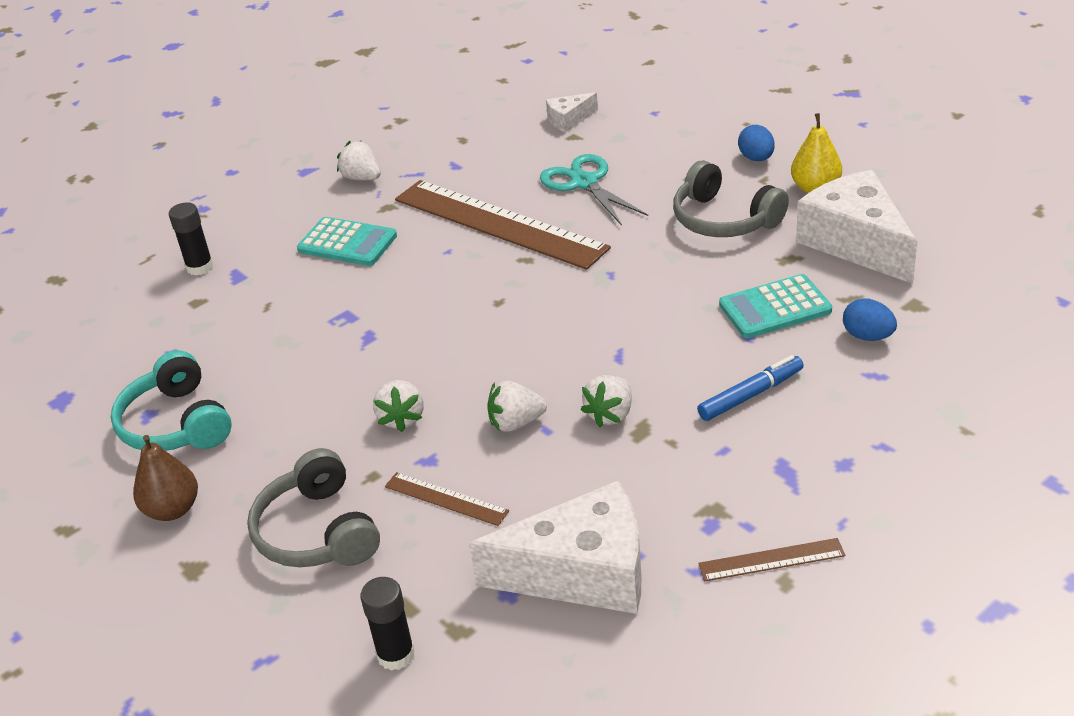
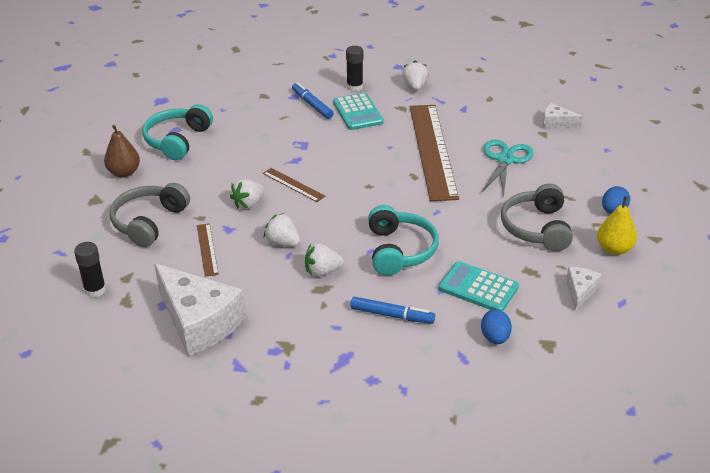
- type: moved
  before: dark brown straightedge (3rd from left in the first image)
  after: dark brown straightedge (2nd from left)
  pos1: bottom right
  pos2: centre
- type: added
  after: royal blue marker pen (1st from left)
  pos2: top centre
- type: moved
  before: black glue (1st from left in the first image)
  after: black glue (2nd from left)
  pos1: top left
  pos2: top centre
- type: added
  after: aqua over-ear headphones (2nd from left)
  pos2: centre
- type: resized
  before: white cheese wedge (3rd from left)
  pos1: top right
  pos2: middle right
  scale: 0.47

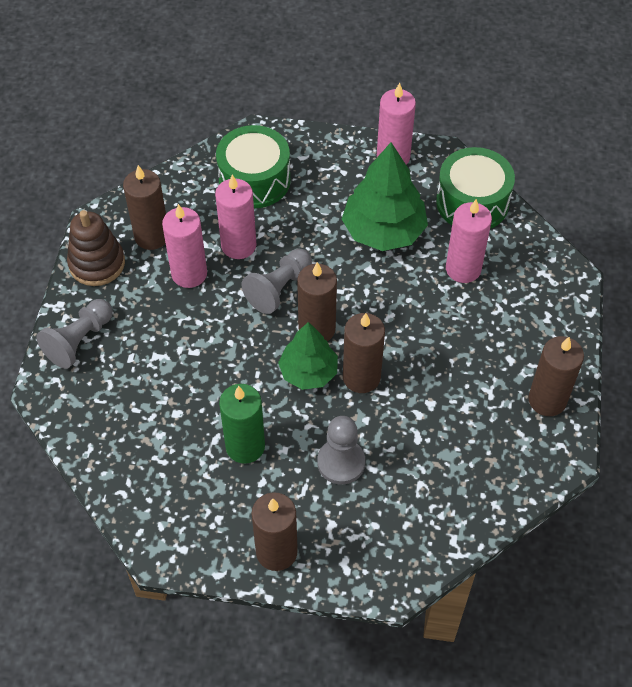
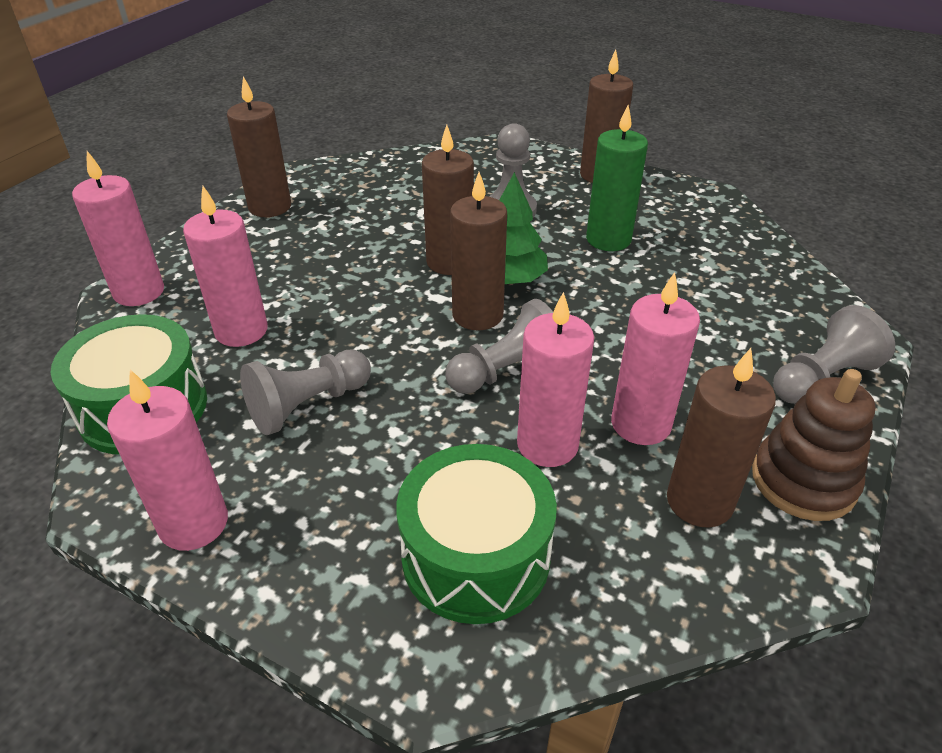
- type: added
  after: rose-pink wax candle (1st from left)
  pos2: top left
- type: replaced
  before: green toy tree (2nd from left)
  after: ash-grey chess pawn (1st from left)
  pos1: top centre
  pos2: middle left

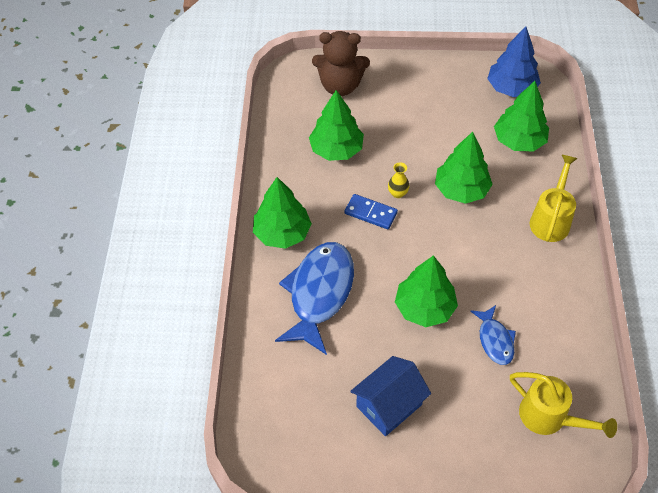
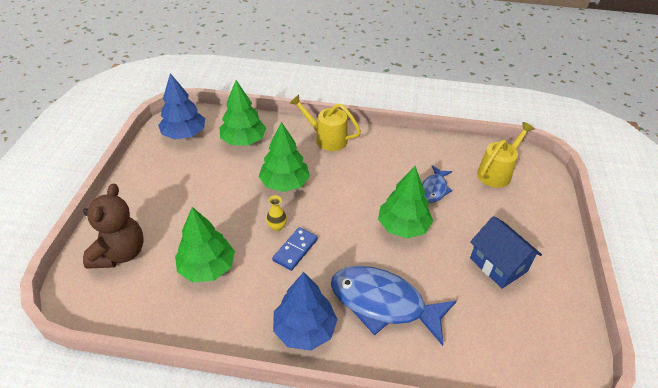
- type: recoloured
  before: green toy tree (1st from left)
  after: royal blue toy tree (2nd from left)
  pos1: centre
  pos2: bottom centre
- type: turned
  before: royal blue fish (2nd from left)
  pos1: bottom right
  pos2: centre
  turn: 120

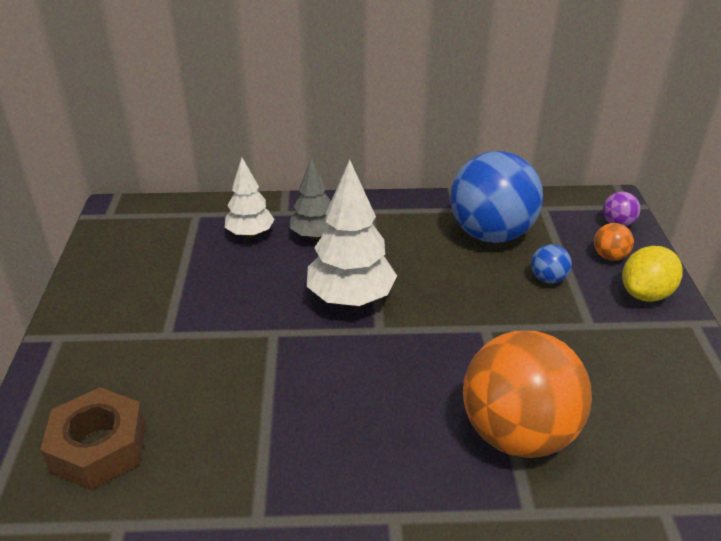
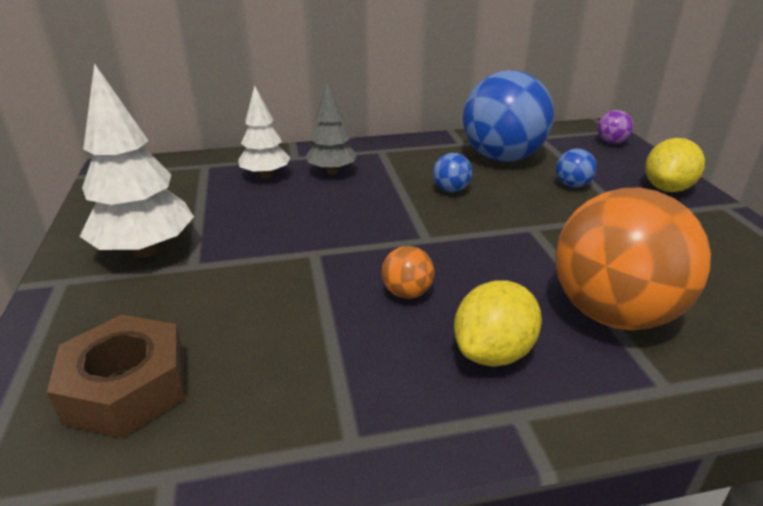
- type: moved
  before: white toy tree (2nd from left in the first image)
  after: white toy tree (1st from left)
  pos1: centre
  pos2: top left
- type: moved
  before: bright orange sphere (2nd from left in the first image)
  after: bright orange sphere (1st from left)
  pos1: middle right
  pos2: centre
- type: added
  after: royal blue sphere (1st from left)
  pos2: centre
- type: added
  after: yellow lemon (1st from left)
  pos2: centre

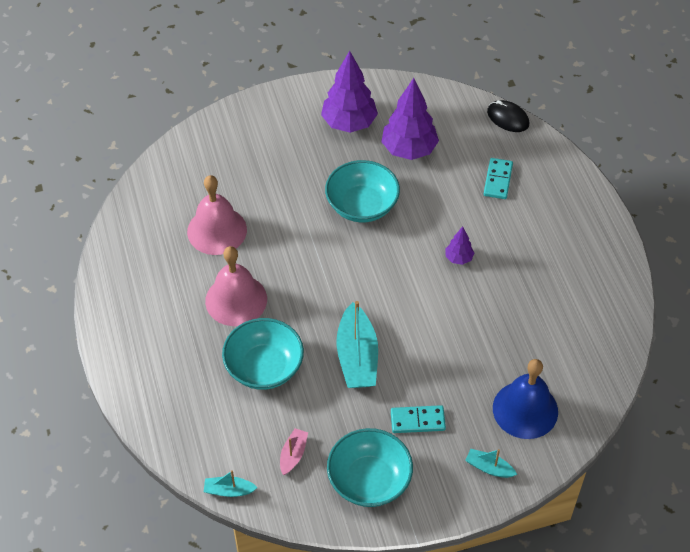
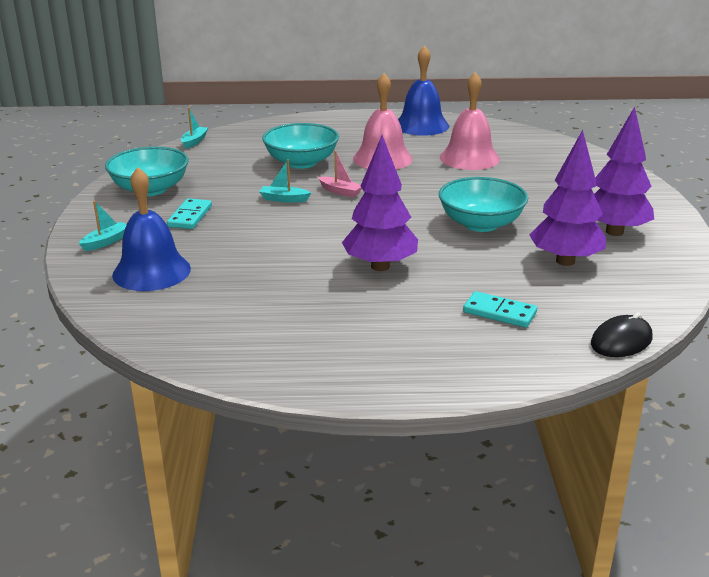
- type: resized
  before: aqua boat (2nd from left in the first image)
  pos1: centre
  pos2: top centre
  scale: 0.5
- type: moved
  before: rose-pink boat
  pos1: bottom centre
  pos2: top centre
- type: resized
  before: royal purple toy tree (3rd from left in the first image)
  pos1: centre
  pos2: centre
  scale: 2.07
- type: added
  after: royal blue school bell (2nd from left)
  pos2: top centre

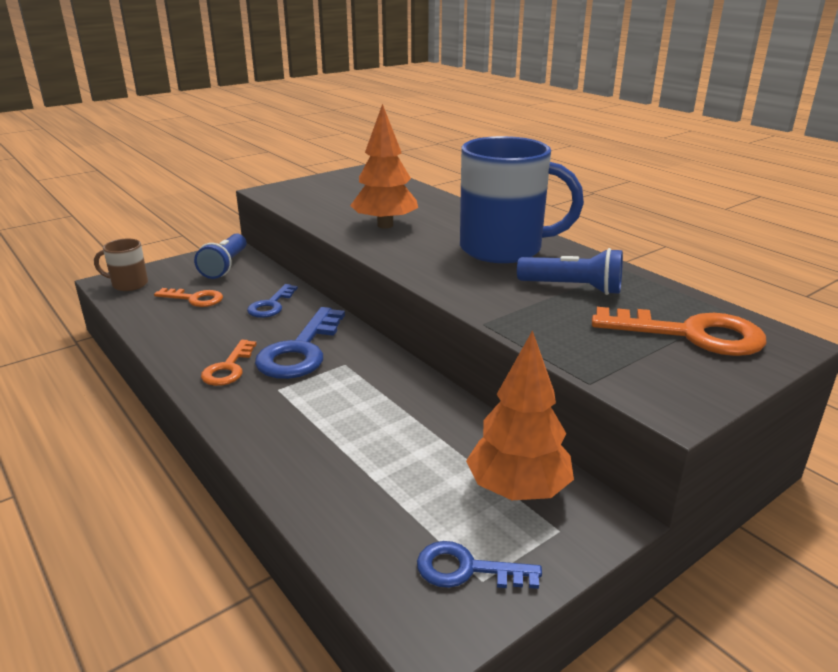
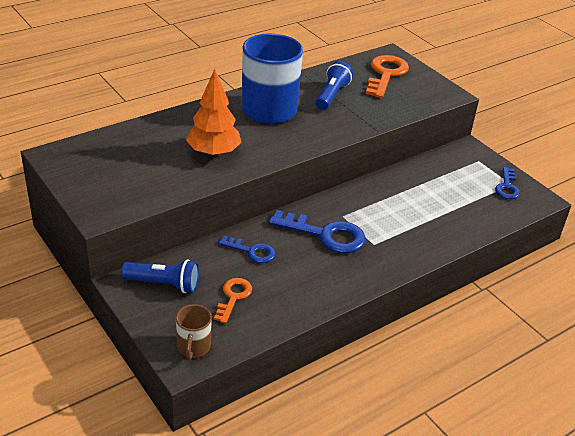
- type: removed
  before: bright orange latchkey (2nd from left)
  pos1: middle left
- type: removed
  before: bright orange toy tree (2nd from left)
  pos1: centre

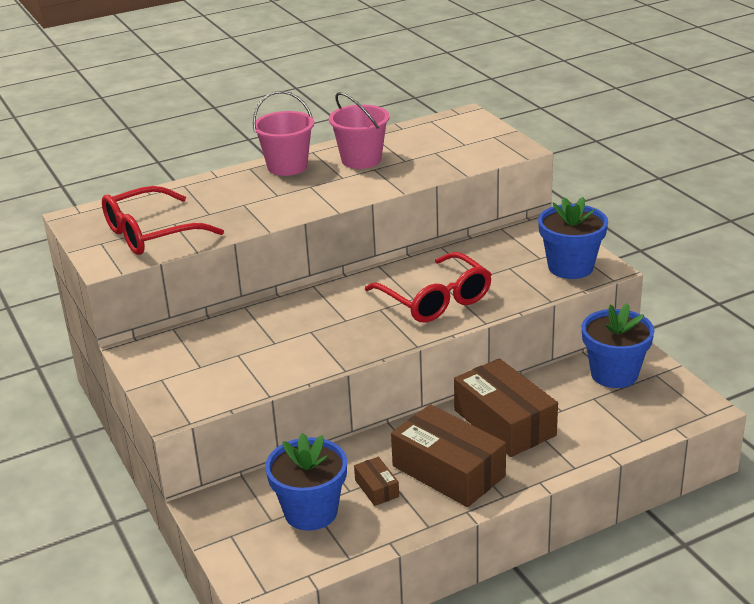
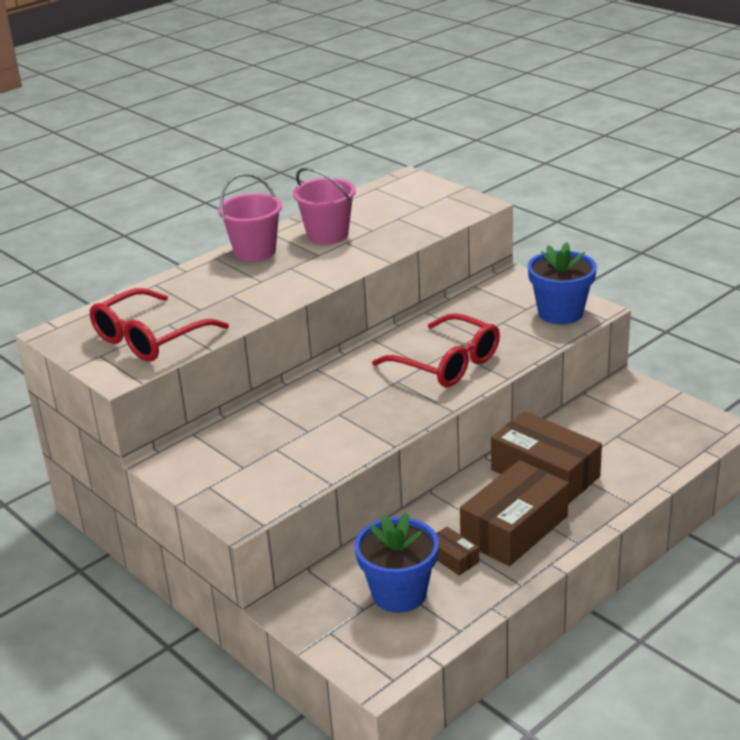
- type: turned
  before: dark brown package (2nd from left)
  pos1: bottom centre
  pos2: bottom right
  turn: -75
- type: removed
  before: royal blue potted plant (3rd from left)
  pos1: middle right

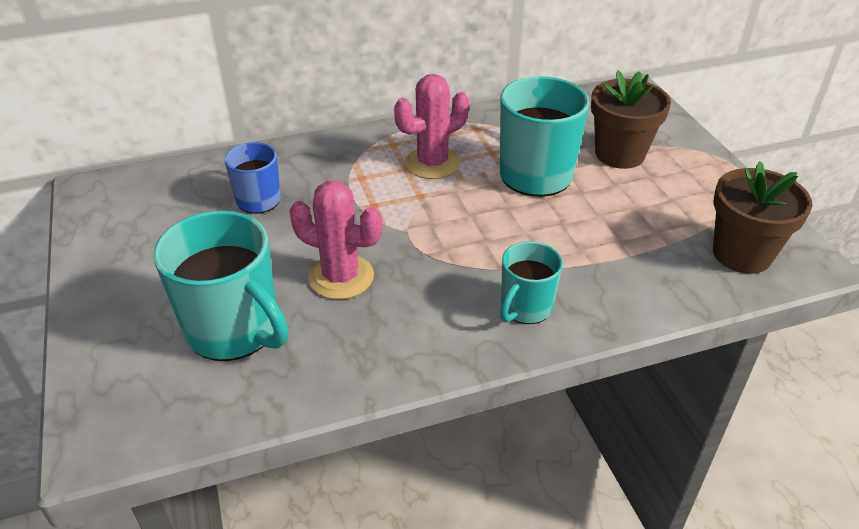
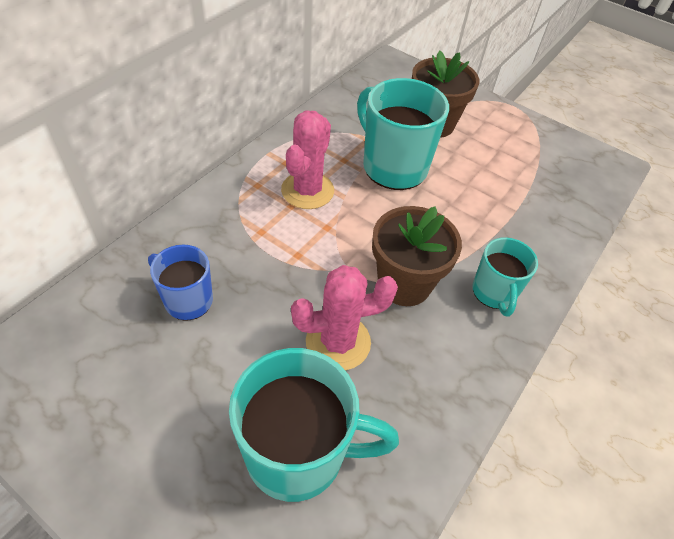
- type: moved
  before: dark brown potted plant (2nd from left in the first image)
  after: dark brown potted plant (1st from left)
  pos1: middle right
  pos2: centre

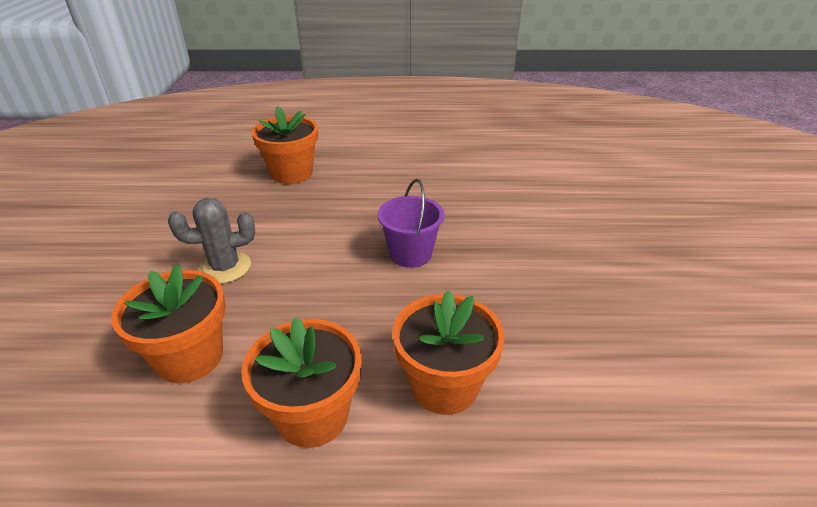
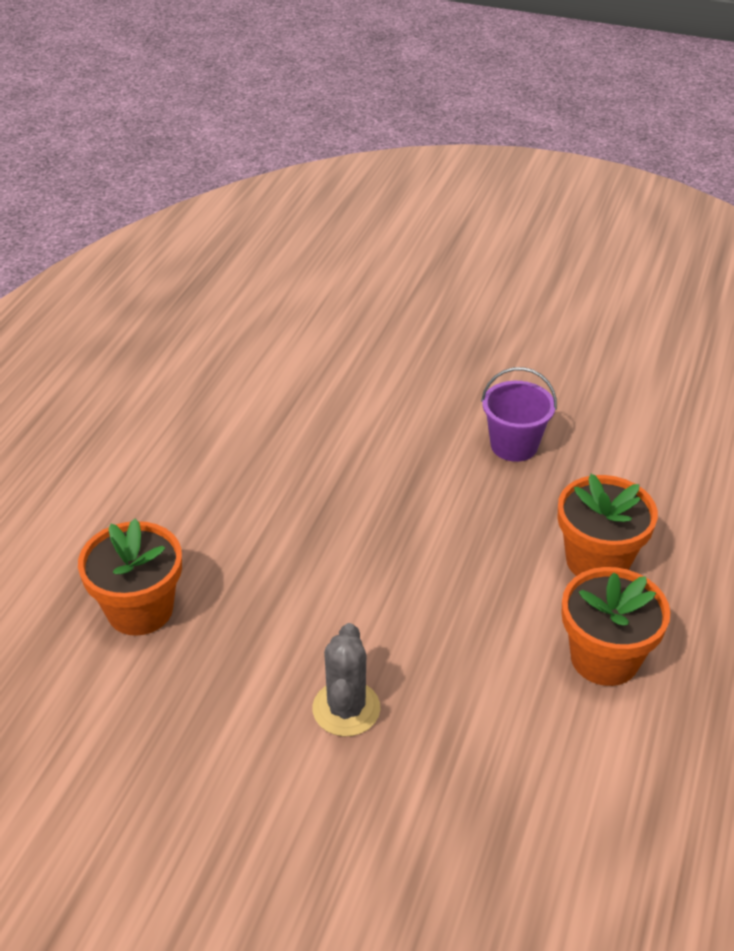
- type: moved
  before: royal purple pail
  pos1: centre
  pos2: middle right
- type: removed
  before: bright orange potted plant (1st from left)
  pos1: middle left

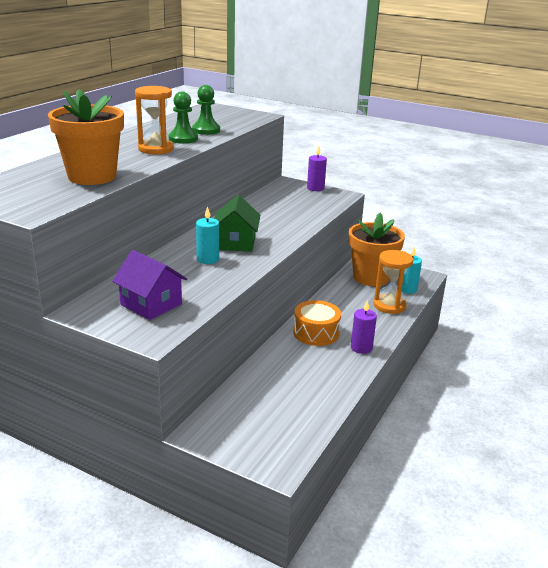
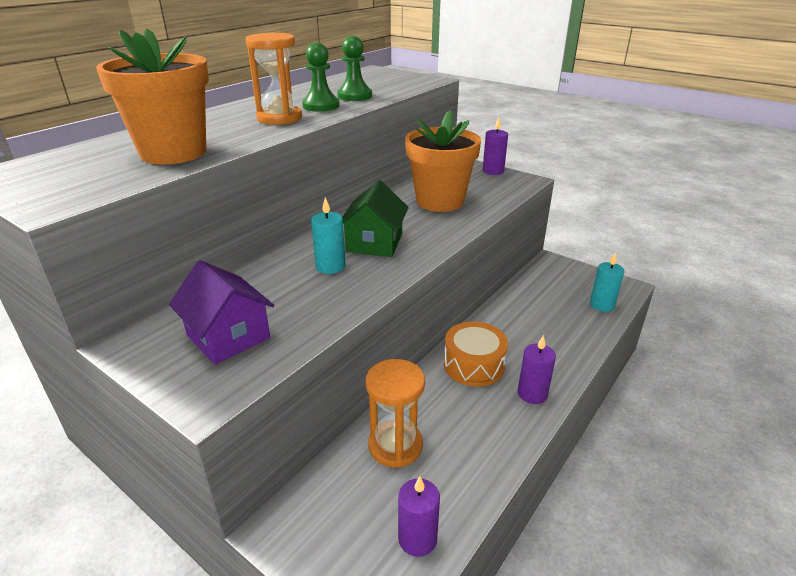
- type: moved
  before: bright orange sand timer (2nd from left)
  pos1: middle right
  pos2: bottom centre
- type: added
  after: royal purple wax candle (1st from left)
  pos2: bottom centre
- type: moved
  before: bright orange potted plant (2nd from left)
  pos1: middle right
  pos2: top centre

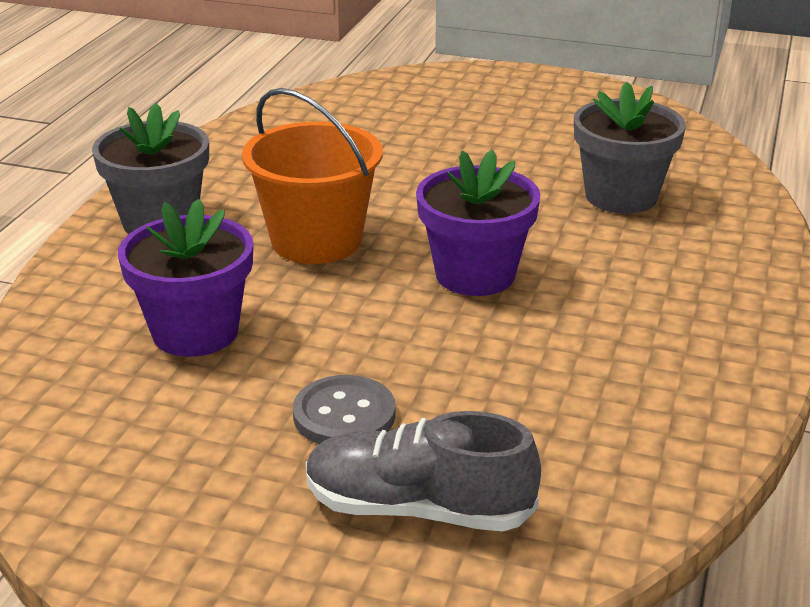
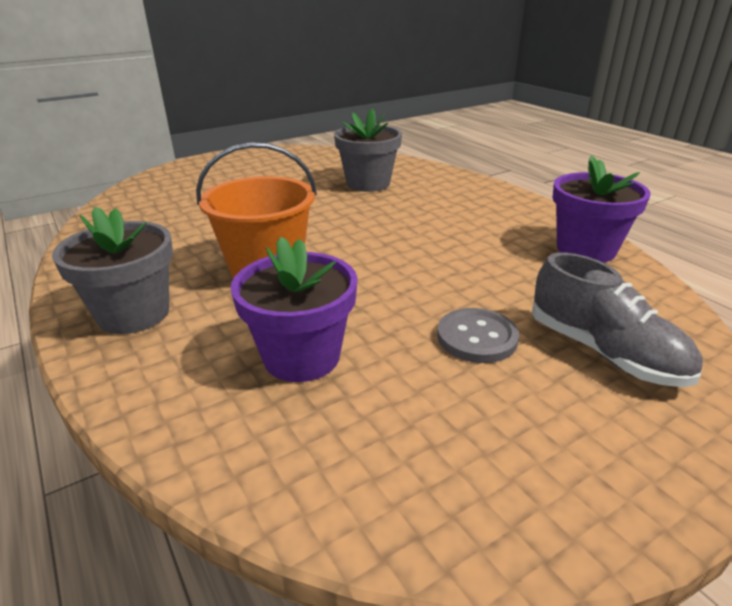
- type: turned
  before: ash-grey sneaker
  pos1: bottom centre
  pos2: middle right
  turn: -90
- type: moved
  before: royal purple potted plant (2nd from left)
  pos1: centre
  pos2: middle right

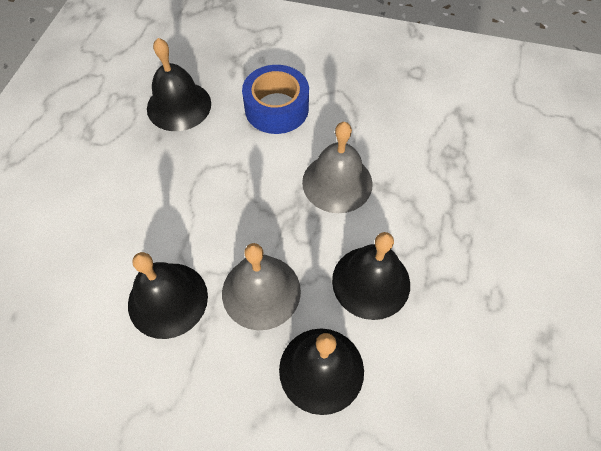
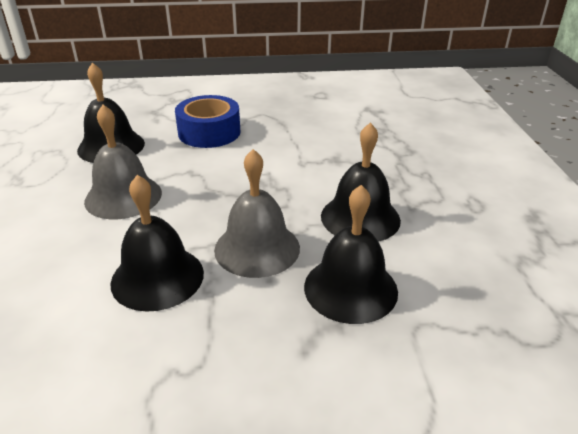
- type: moved
  before: ash-grey school bell (2nd from left in the first image)
  after: ash-grey school bell (1st from left)
  pos1: centre
  pos2: middle left

